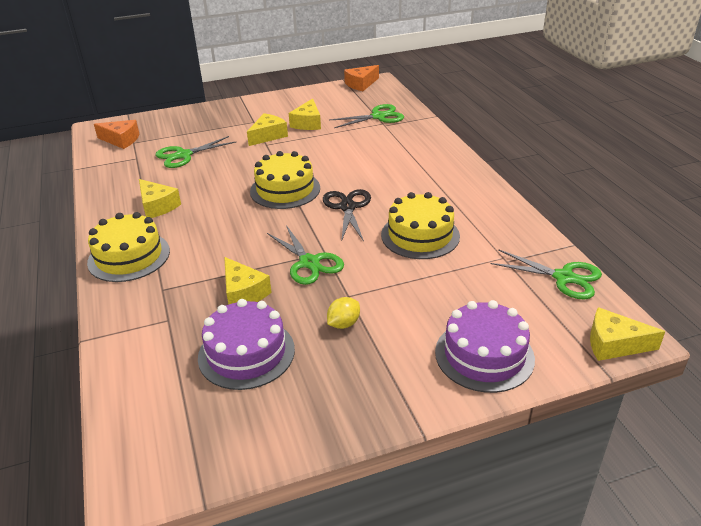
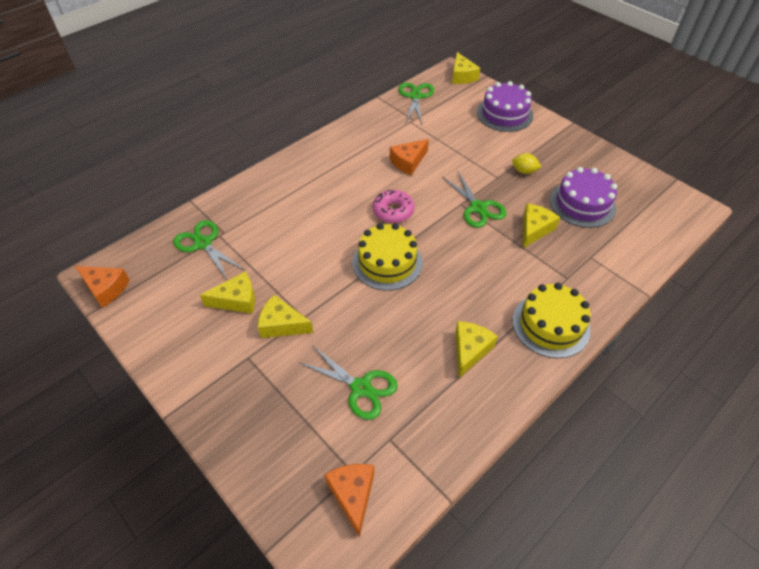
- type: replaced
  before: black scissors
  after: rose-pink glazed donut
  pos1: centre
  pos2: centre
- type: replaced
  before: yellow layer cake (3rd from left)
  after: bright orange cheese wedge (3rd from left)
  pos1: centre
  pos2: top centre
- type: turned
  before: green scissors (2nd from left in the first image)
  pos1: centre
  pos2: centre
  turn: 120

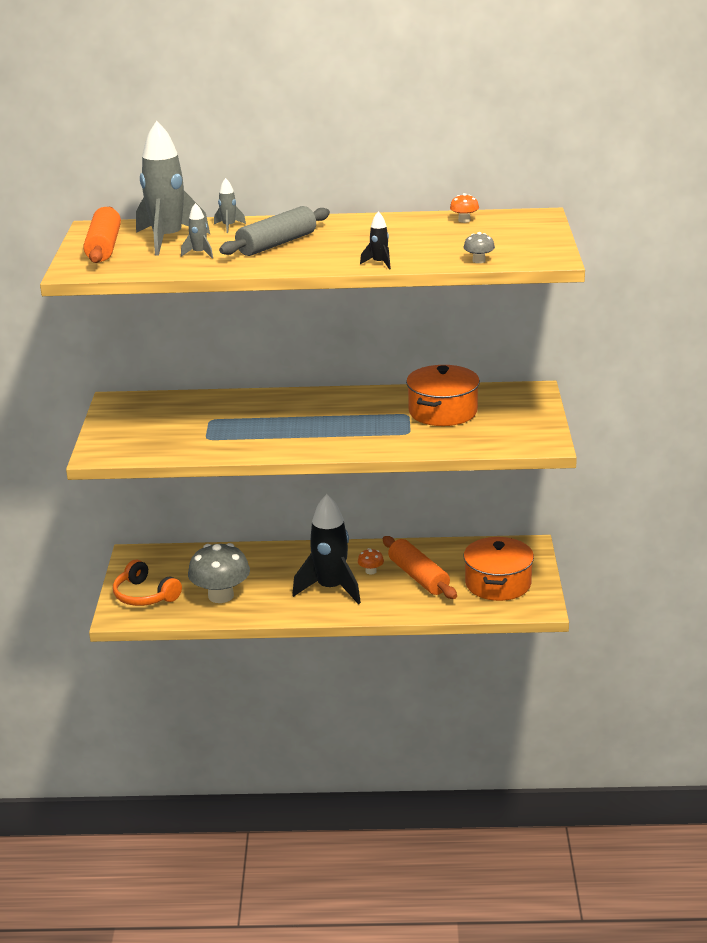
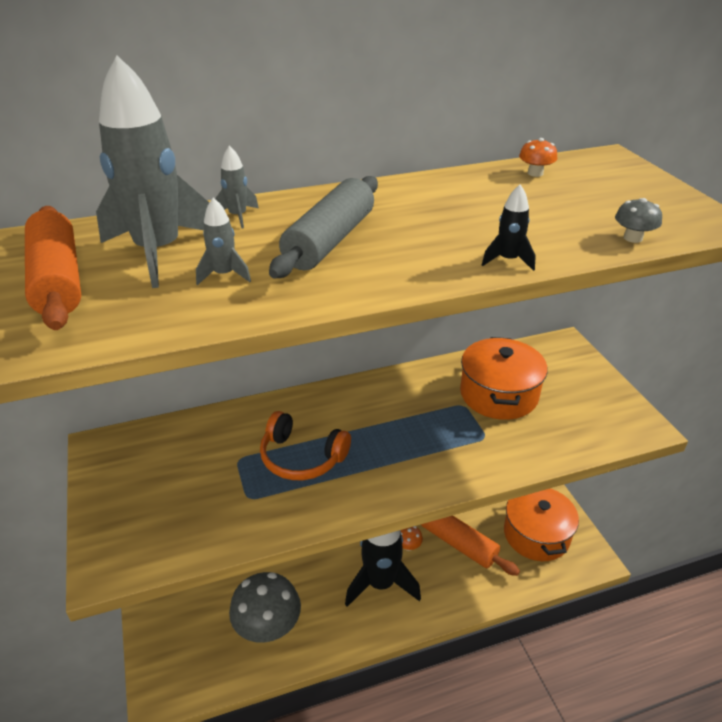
- type: moved
  before: bright orange over-ear headphones
  pos1: middle left
  pos2: centre

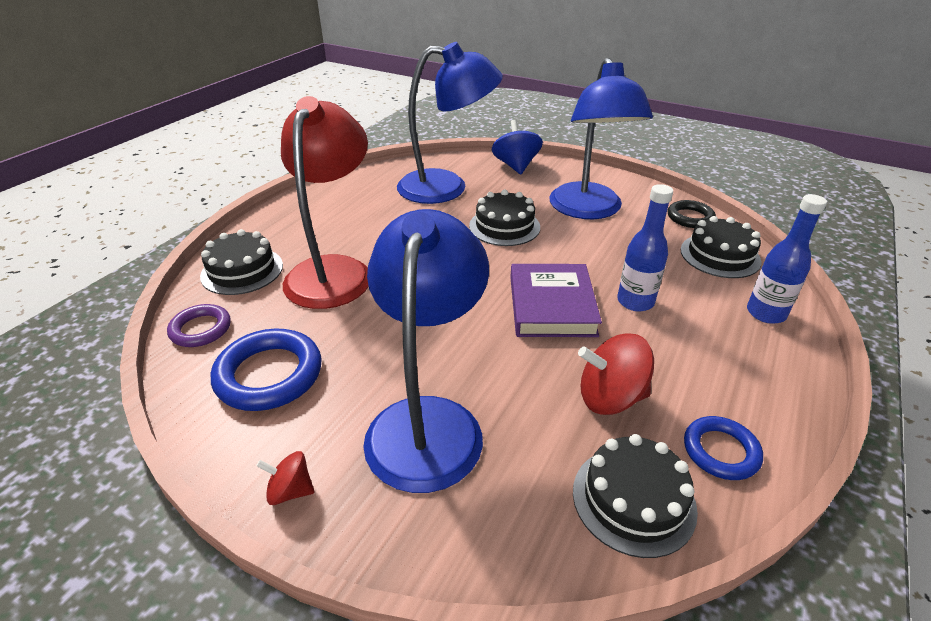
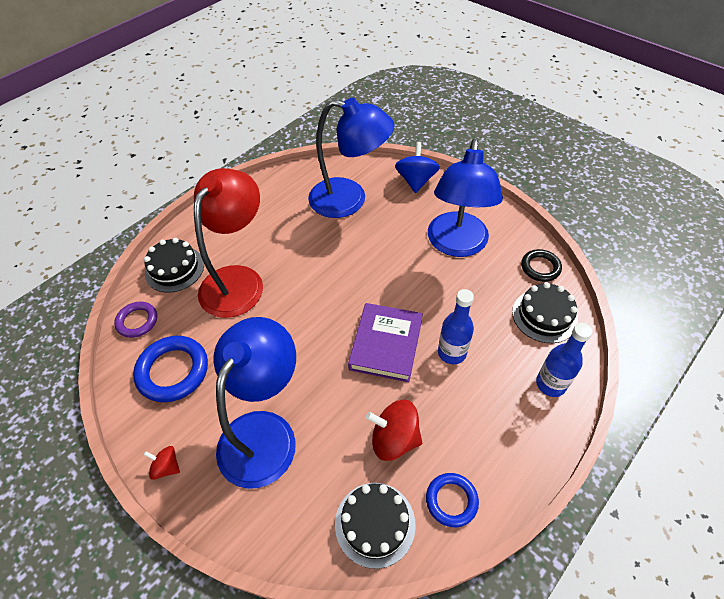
- type: removed
  before: black layer cake (2nd from left)
  pos1: centre

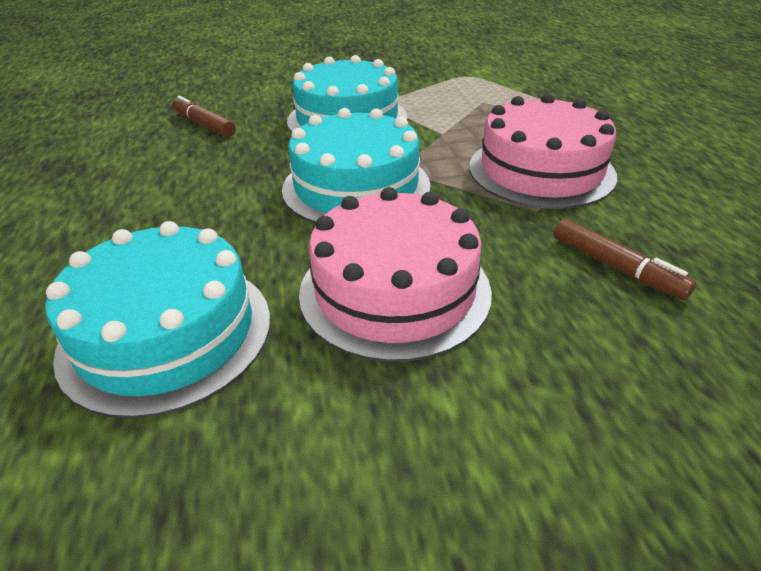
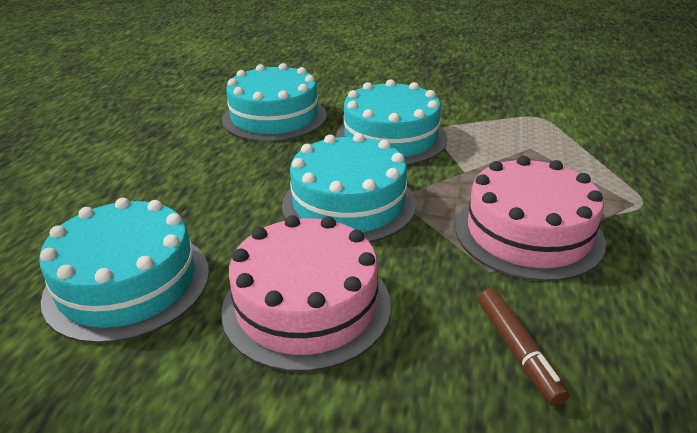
- type: replaced
  before: dark brown marker pen (1st from left)
  after: aqua layer cake (2nd from left)
  pos1: top left
  pos2: top centre

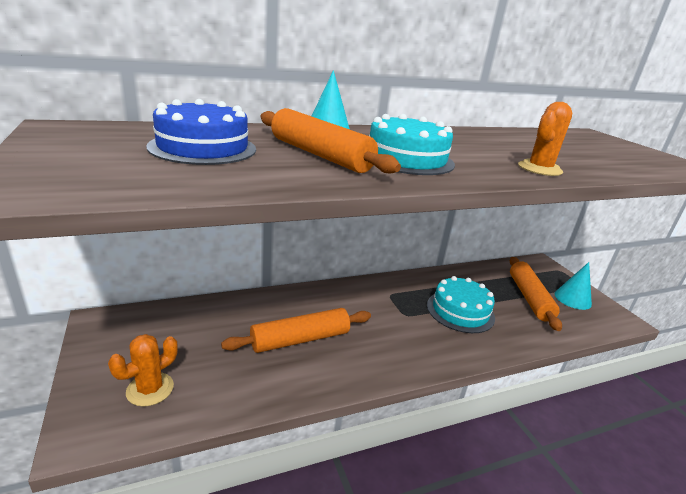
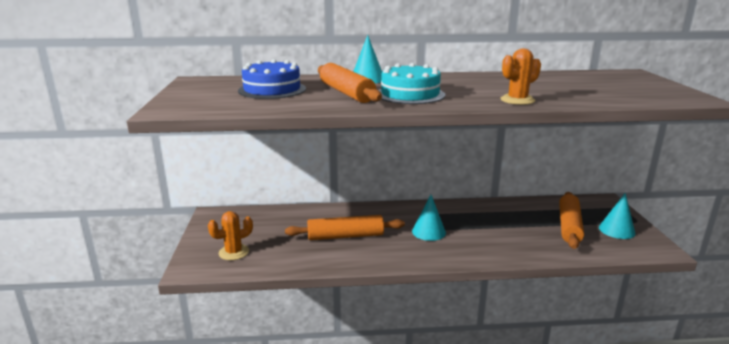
- type: added
  after: aqua cone shape (2nd from left)
  pos2: centre
- type: removed
  before: aqua layer cake (2nd from left)
  pos1: middle right

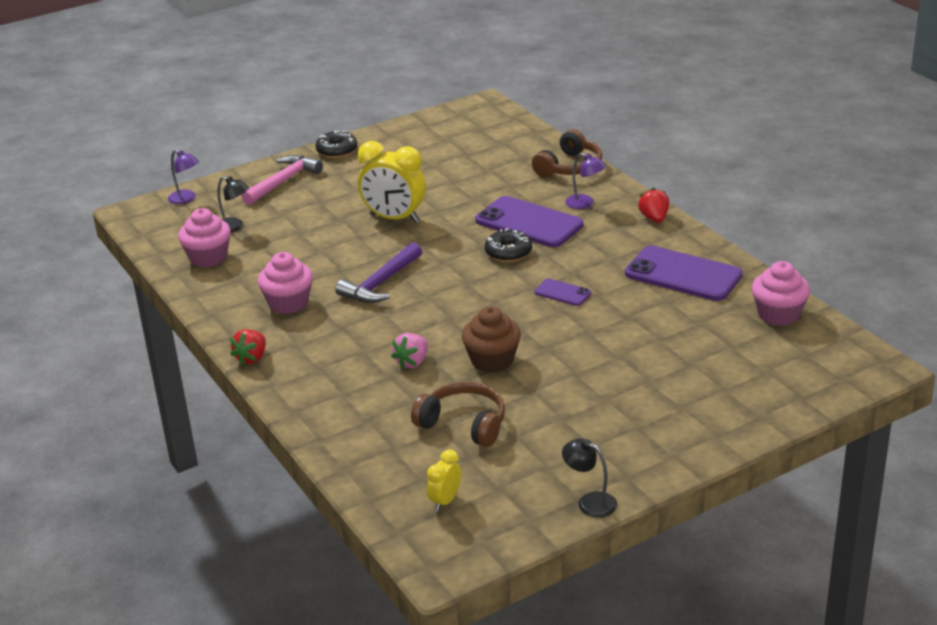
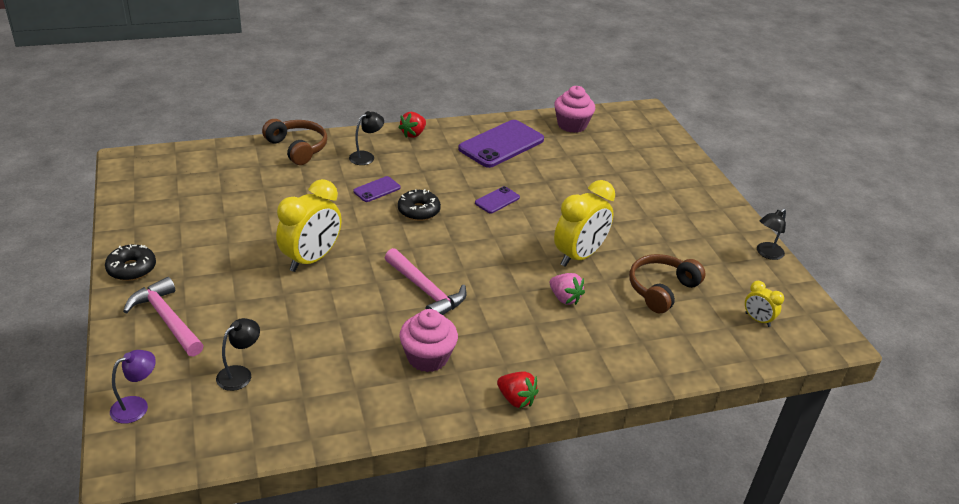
- type: recoloured
  before: royal purple desk lamp (2nd from left)
  after: black desk lamp (2nd from left)
  pos1: top centre
  pos2: top centre
- type: resized
  before: royal purple smartphone (1st from left)
  pos1: centre
  pos2: centre
  scale: 0.48
- type: recoloured
  before: royal purple hammer
  after: rose-pink hammer (2nd from left)
  pos1: centre
  pos2: centre
- type: turned
  before: crimson strawberry (2nd from left in the first image)
  pos1: top right
  pos2: top centre
  turn: -60
- type: replaced
  before: dark brown cupcake
  after: yellow alarm clock (2nd from left)
  pos1: centre
  pos2: centre
- type: removed
  before: rose-pink cupcake (1st from left)
  pos1: middle left

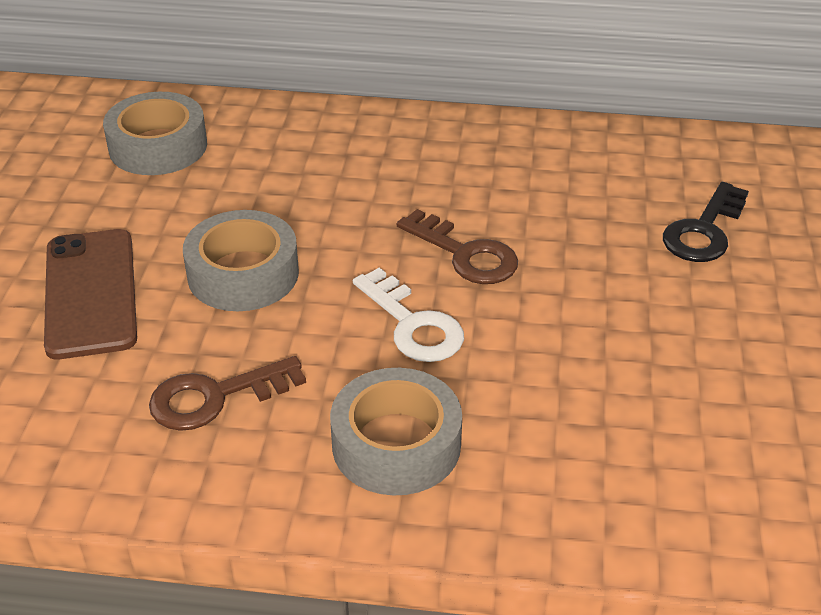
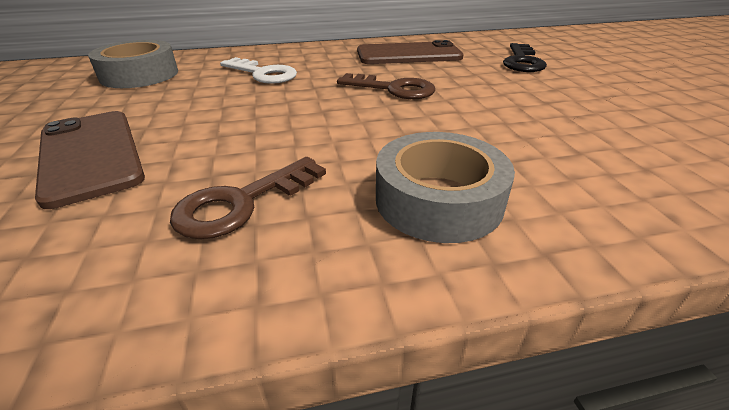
- type: moved
  before: white latchkey
  pos1: centre
  pos2: top centre
- type: added
  after: dark brown smartphone (2nd from left)
  pos2: top centre
- type: removed
  before: ash-grey roll of tape (2nd from left)
  pos1: middle left

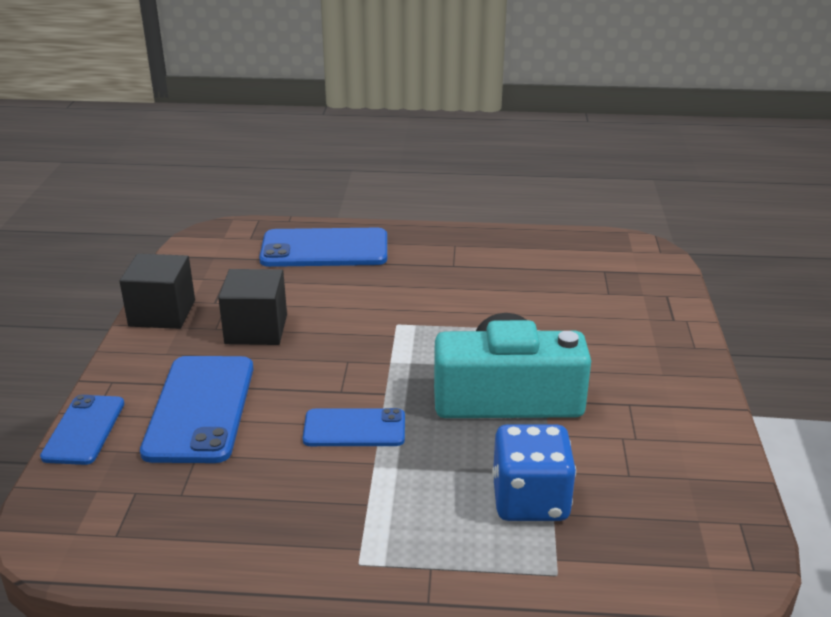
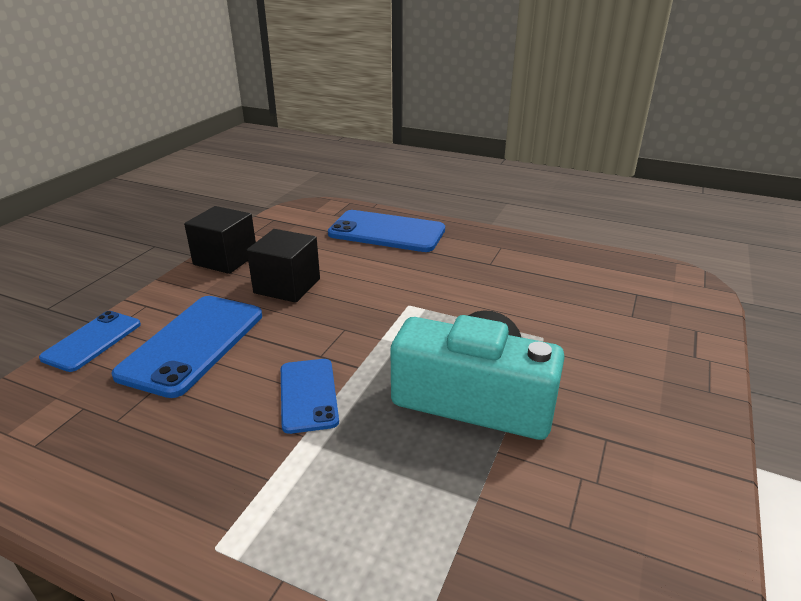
- type: turned
  before: royal blue smartphone (4th from left in the first image)
  pos1: bottom centre
  pos2: centre
  turn: 60
- type: removed
  before: royal blue game die
  pos1: bottom centre

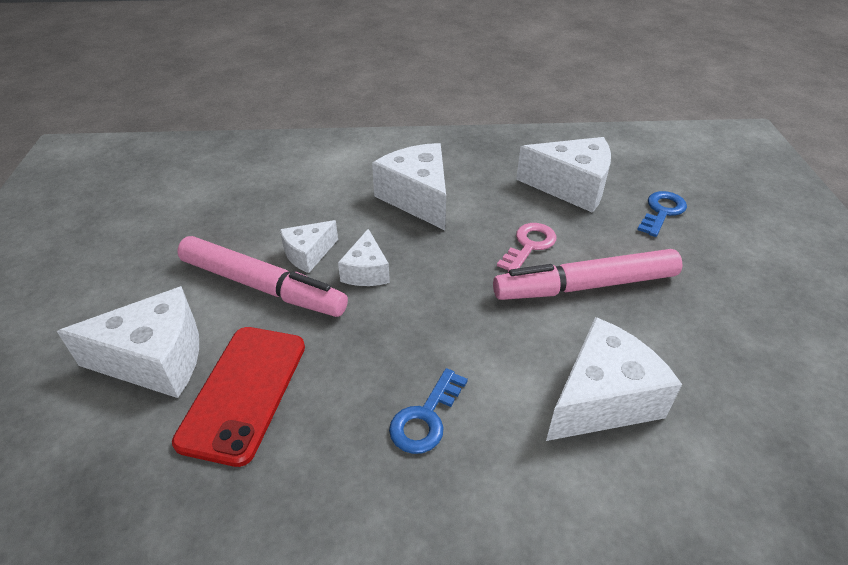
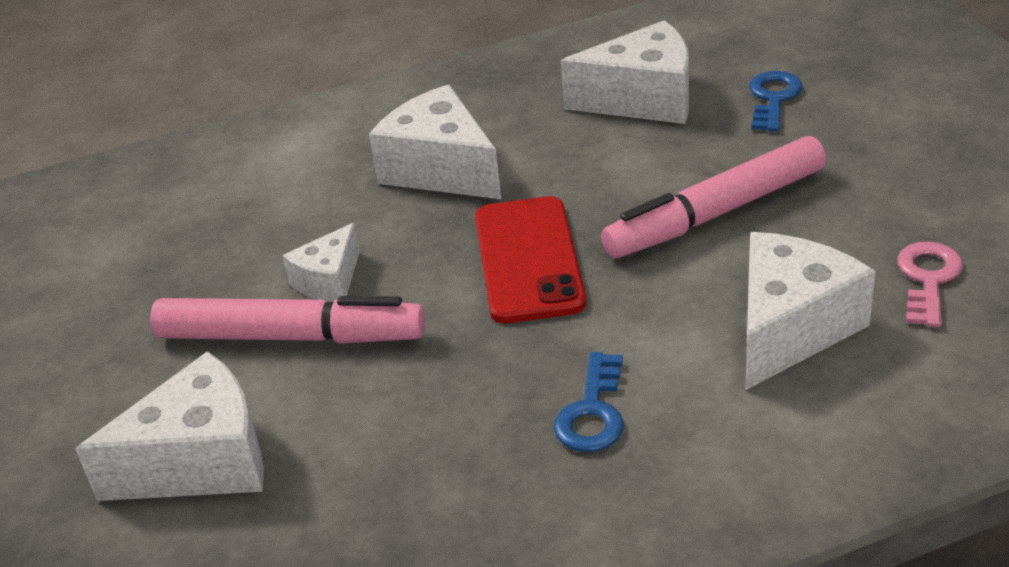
- type: moved
  before: crimson smartphone
  pos1: bottom left
  pos2: centre
- type: moved
  before: rose-pink latchkey
  pos1: centre
  pos2: middle right
- type: removed
  before: white cheese wedge (3rd from left)
  pos1: centre

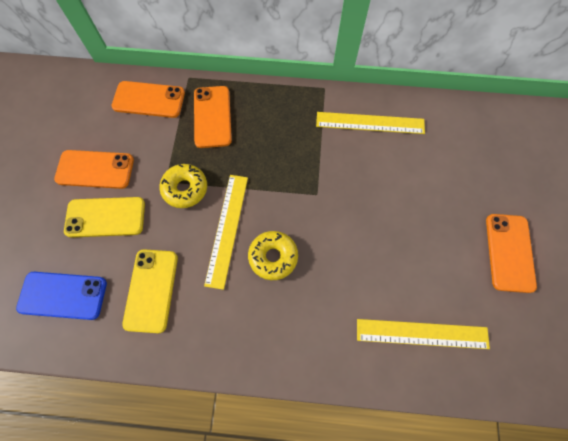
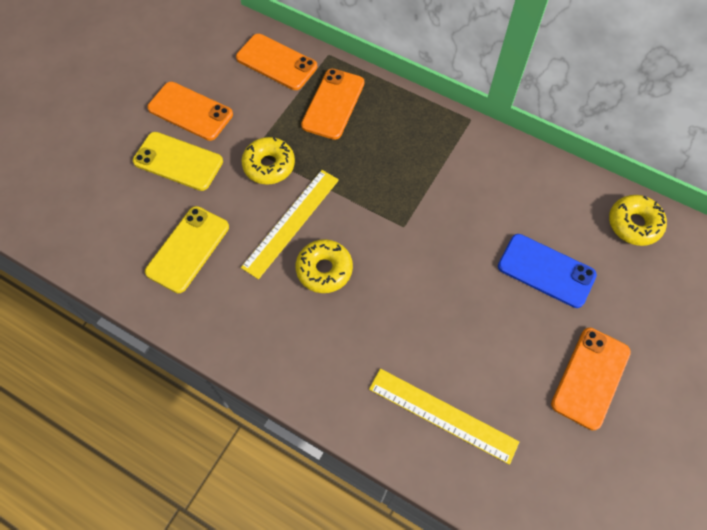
- type: moved
  before: royal blue smartphone
  pos1: bottom left
  pos2: middle right
- type: added
  after: yellow glazed donut (3rd from left)
  pos2: middle right
- type: removed
  before: yellow straightedge (2nd from left)
  pos1: top centre

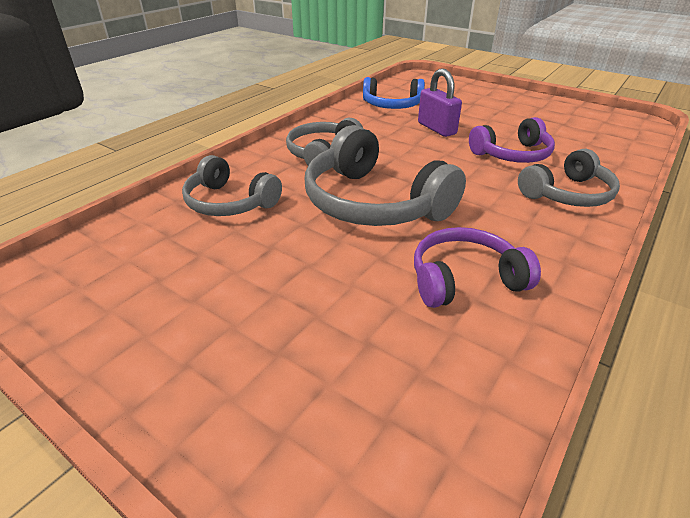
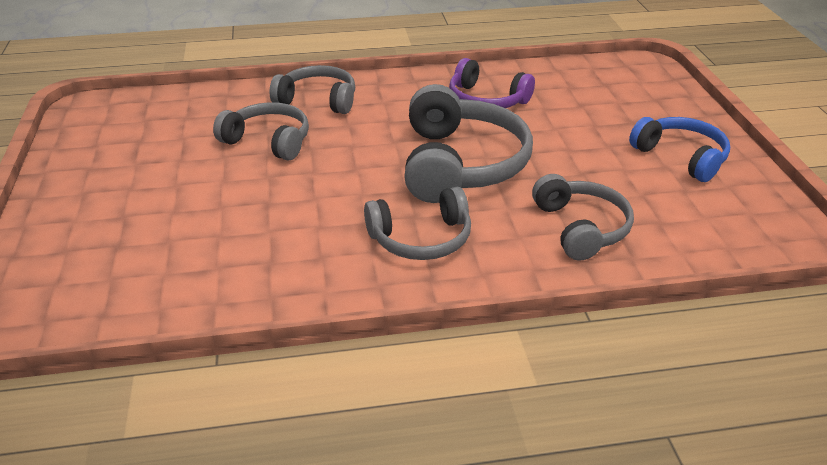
- type: recoloured
  before: royal purple over-ear headphones (2nd from left)
  after: ash-grey over-ear headphones (1st from left)
  pos1: top right
  pos2: top left
- type: moved
  before: royal blue over-ear headphones
  pos1: top centre
  pos2: top right
- type: removed
  before: royal purple lock
  pos1: top centre

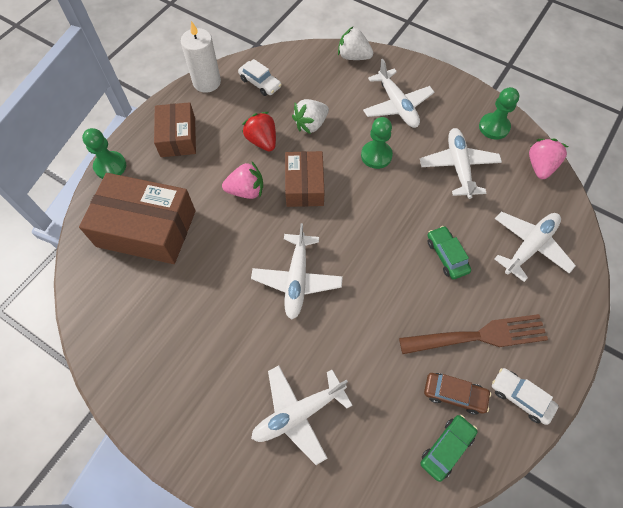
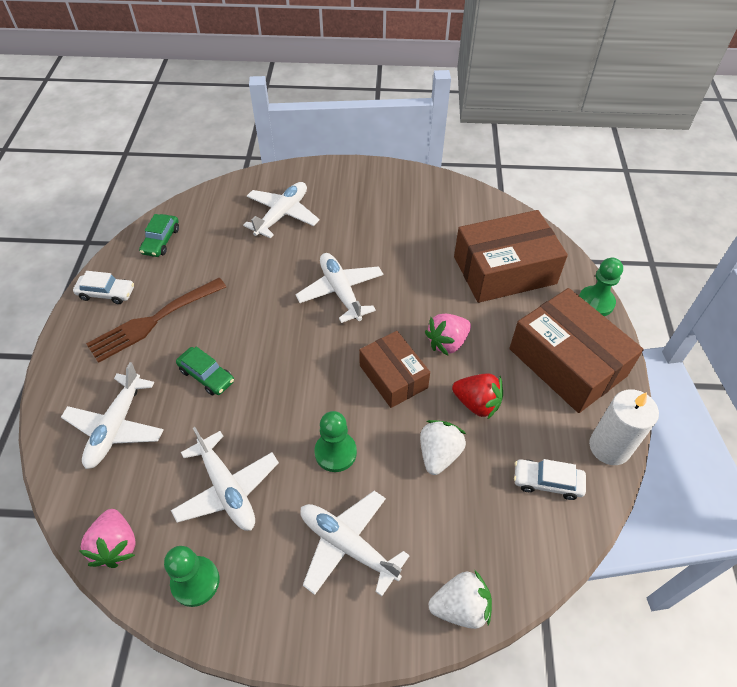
- type: resized
  before: dark brown package (2nd from left in the first image)
  pos1: top left
  pos2: middle right
  scale: 1.63
- type: removed
  before: dark brown automobile
  pos1: bottom right

